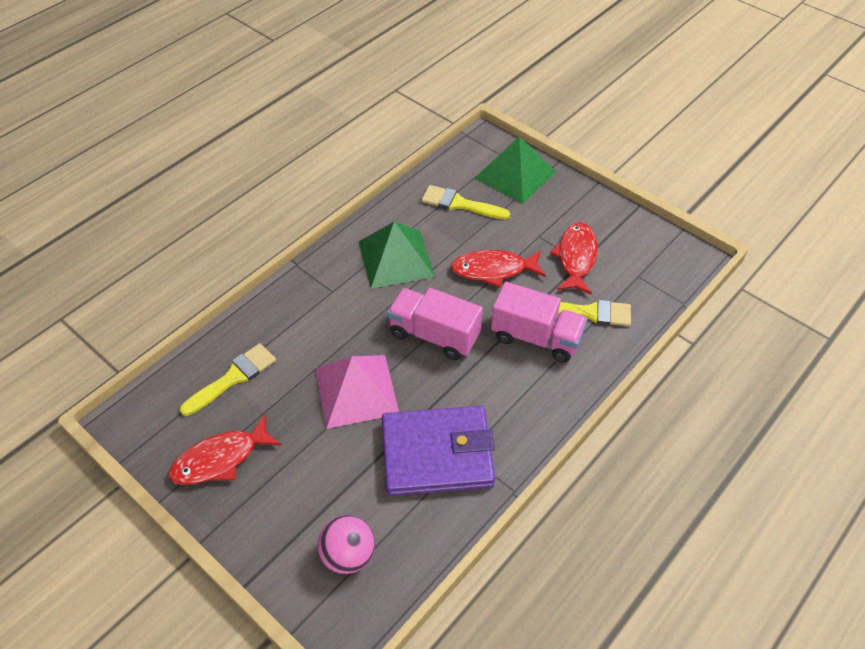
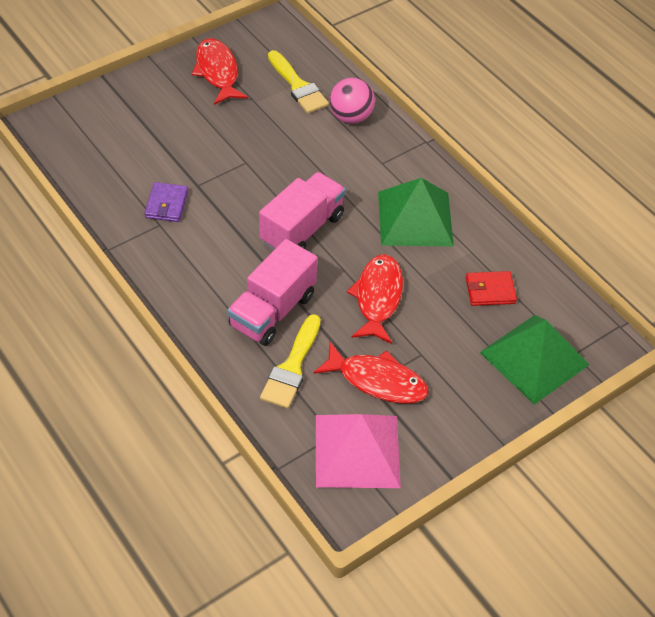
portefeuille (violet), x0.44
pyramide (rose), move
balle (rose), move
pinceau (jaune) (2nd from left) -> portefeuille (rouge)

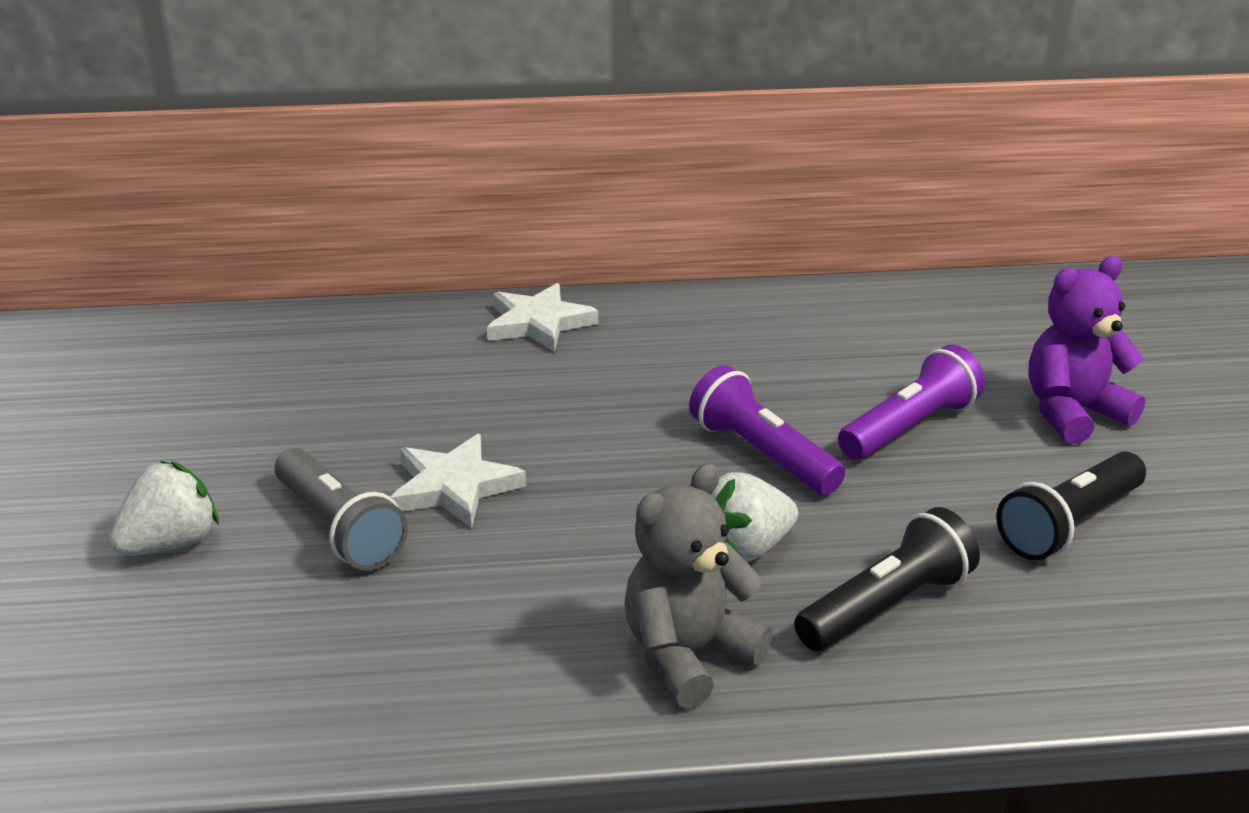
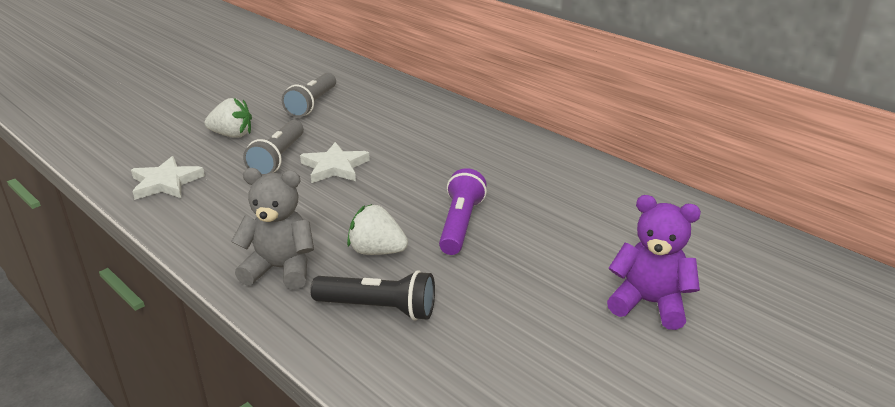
étoile (blanc) (2nd from left in the first image) -> étoile (blanc) (1st from left), move
none -> lampe de poche (gris) (2nd from left)
lampe de poche (violet) (2nd from left) -> none
lampe de poche (noir) (2nd from left) -> none

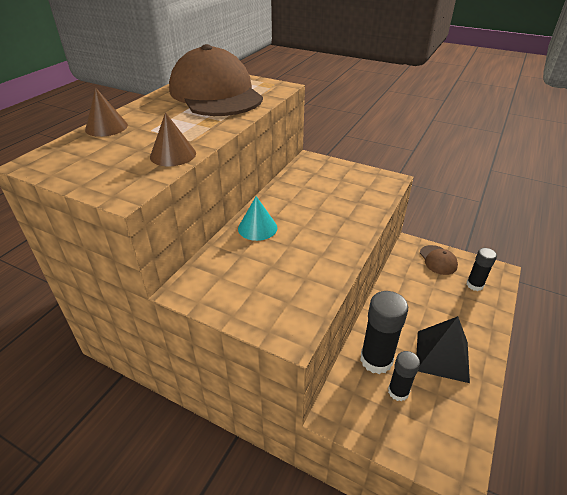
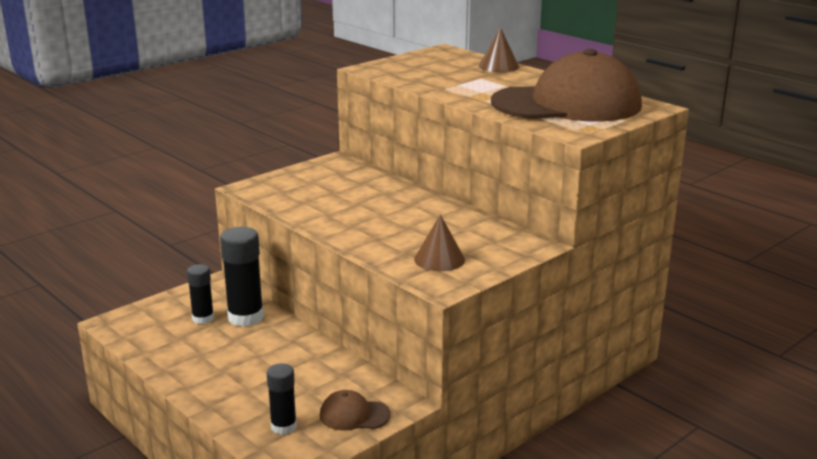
cône (marron) (2nd from left in the first image) -> cône (marron) (1st from left), move
cône (turquoise) -> none
pyramide (noir) -> none

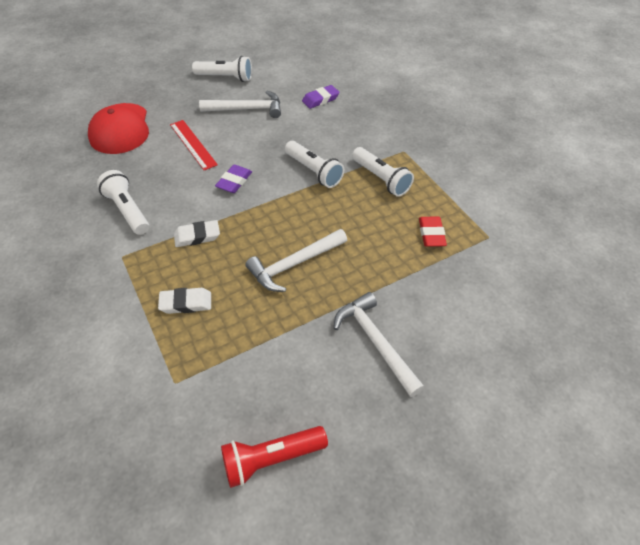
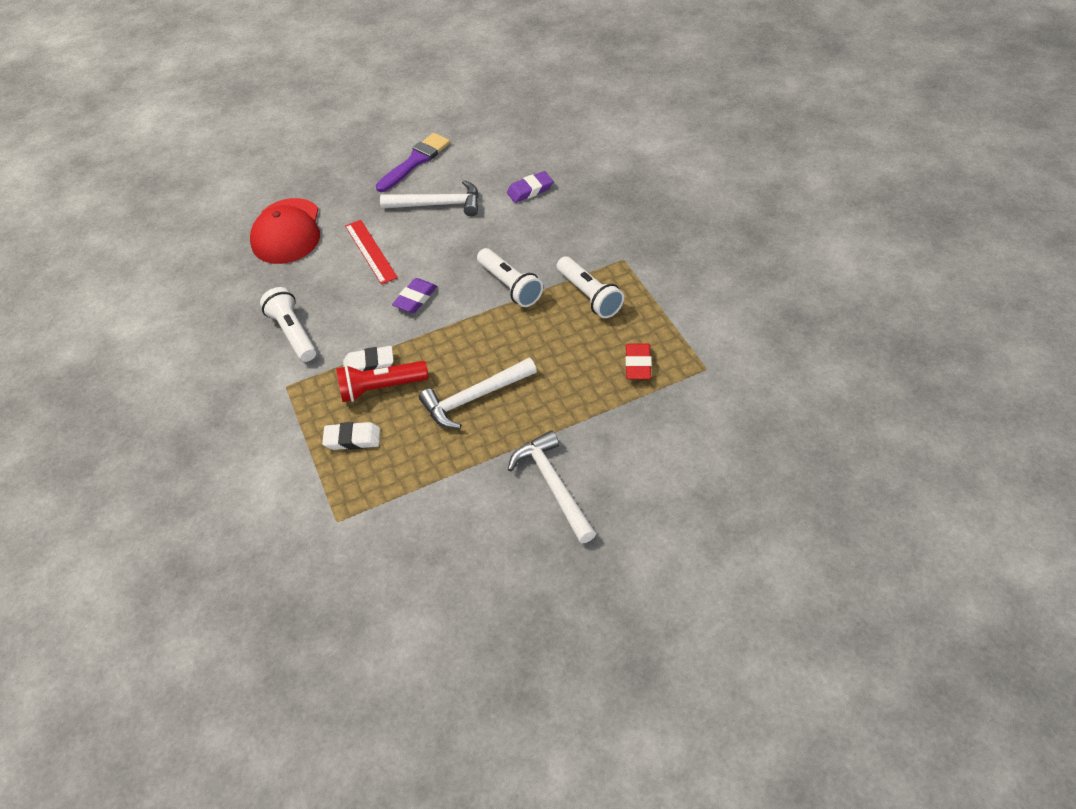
lampe de poche (rouge), move
lampe de poche (blanc) (2nd from left) -> pinceau (violet)

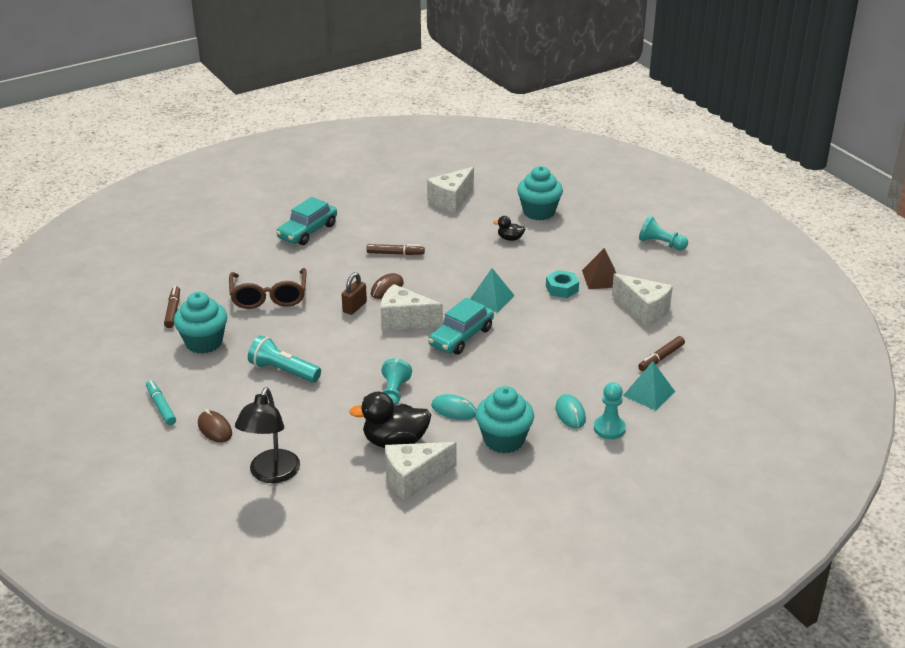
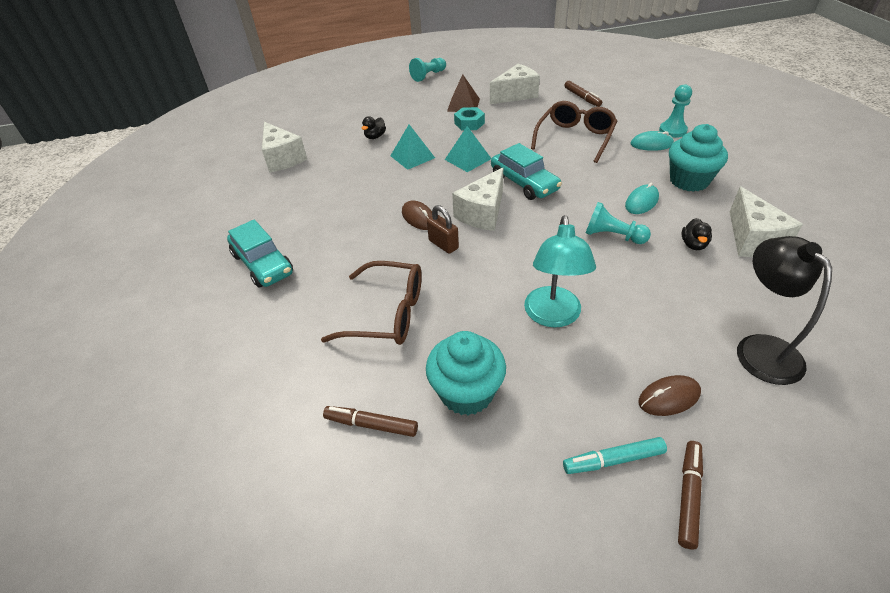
pyramide (turquoise) (2nd from left in the first image) -> pyramide (turquoise) (1st from left), move
lampe de poche (turquoise) -> lampe (turquoise)
none -> lunettes (marron) (2nd from left)
feutre (marron) (2nd from left in the first image) -> feutre (marron) (3rd from left), move
canard (noir) (1st from left in the first image) -> canard (noir) (2nd from left), x0.51
lampe (noir), 135 degrees counterclockwise
muffin (turquoise) (3rd from left) -> none

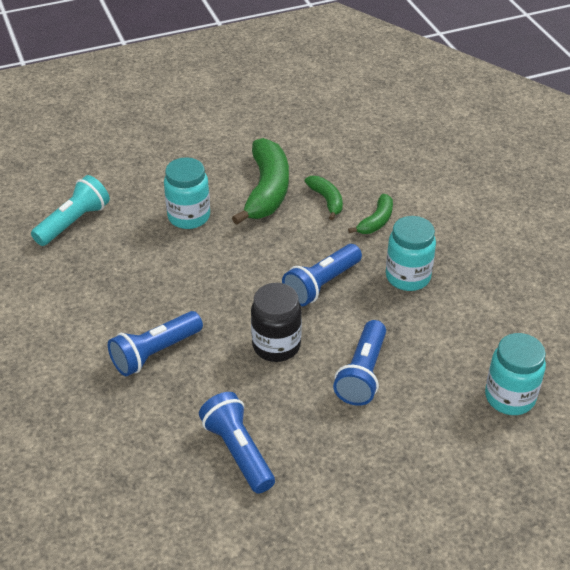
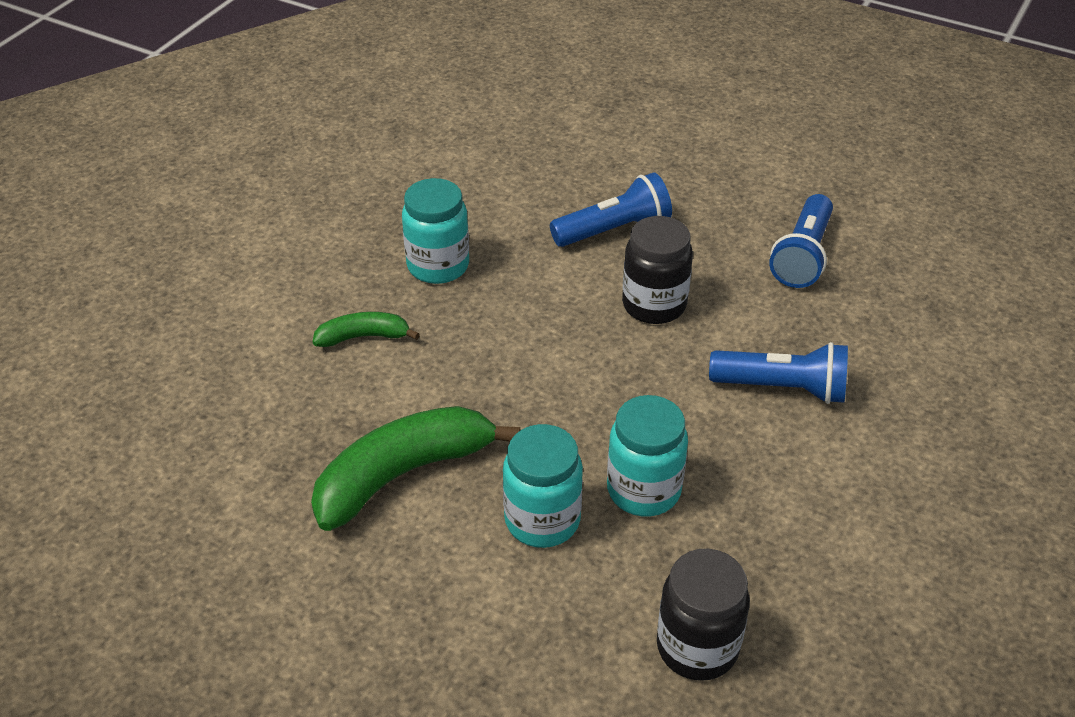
bocal (turquoise) (3rd from left), move
lampe de poche (turquoise) -> bocal (noir) (2nd from left)
lampe de poche (bleu) (3rd from left) -> none
banane (vert) (2nd from left) -> none

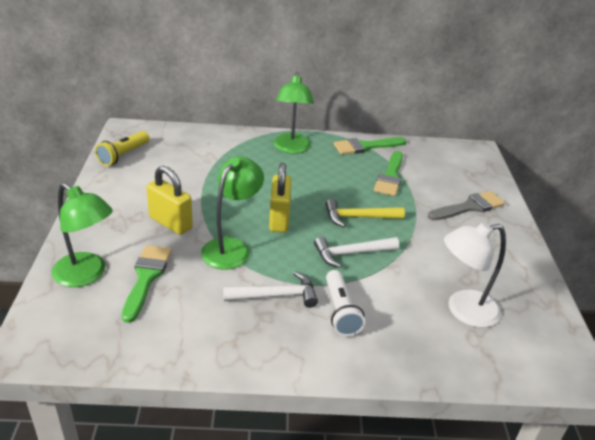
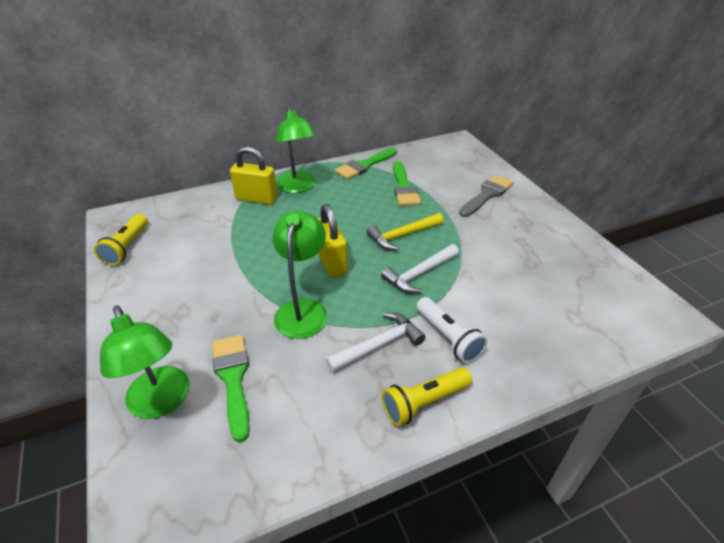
lampe (vert) (1st from left), 45 degrees clockwise
cadenas (jaune) (1st from left), move
none -> lampe de poche (jaune) (2nd from left)
lampe (blanc) -> none

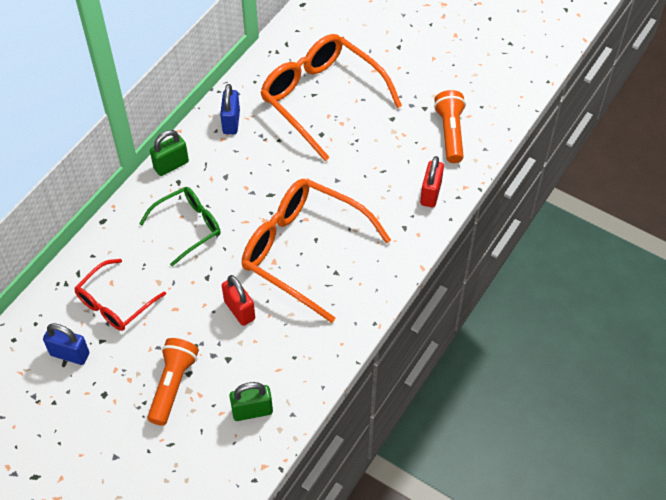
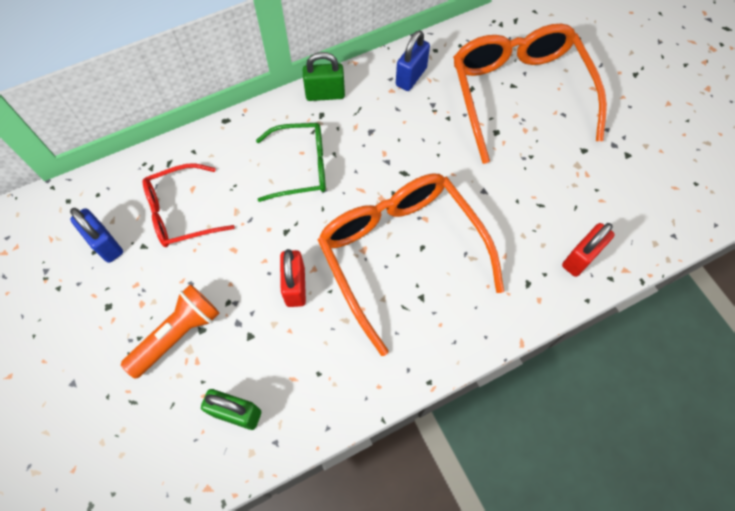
lampe de poche (orange) (2nd from left) -> none

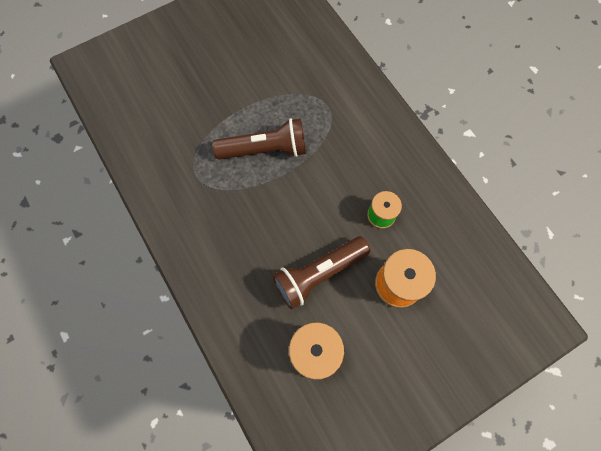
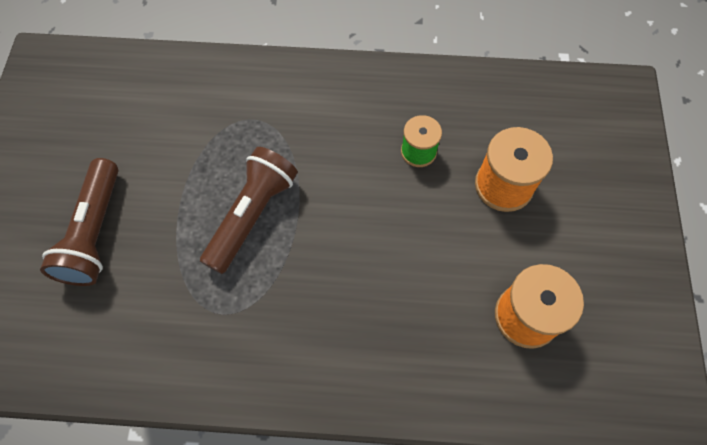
lampe de poche (marron) (2nd from left in the first image) -> lampe de poche (marron) (1st from left), move

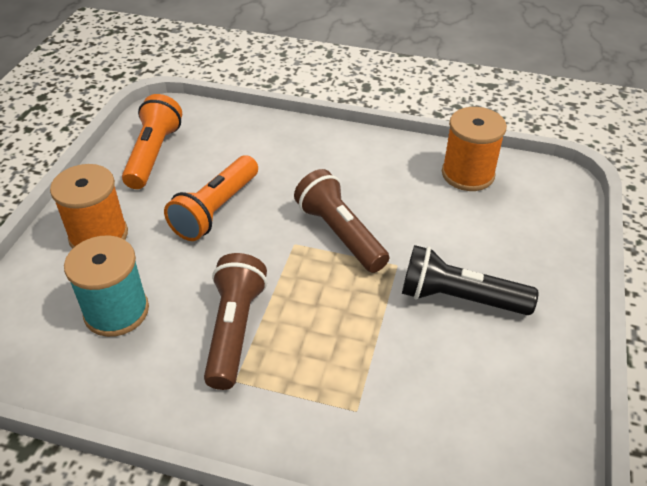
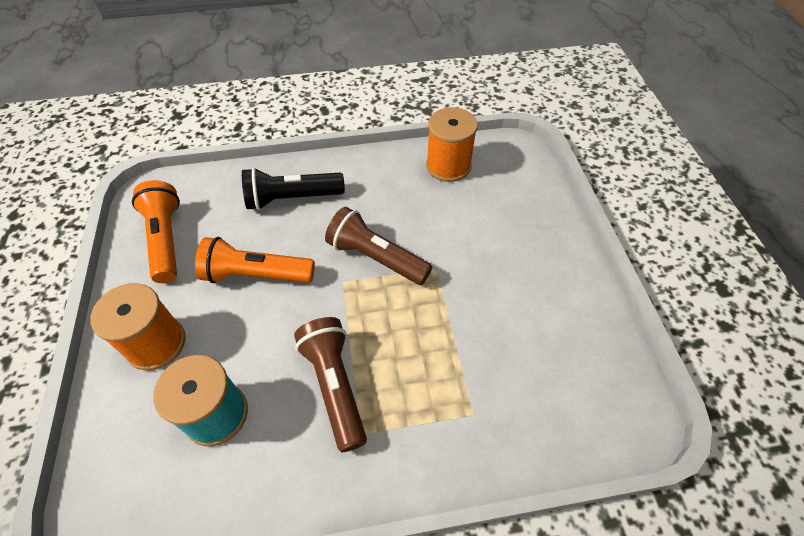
lampe de poche (orange) (2nd from left), 90 degrees clockwise
lampe de poche (noir), move

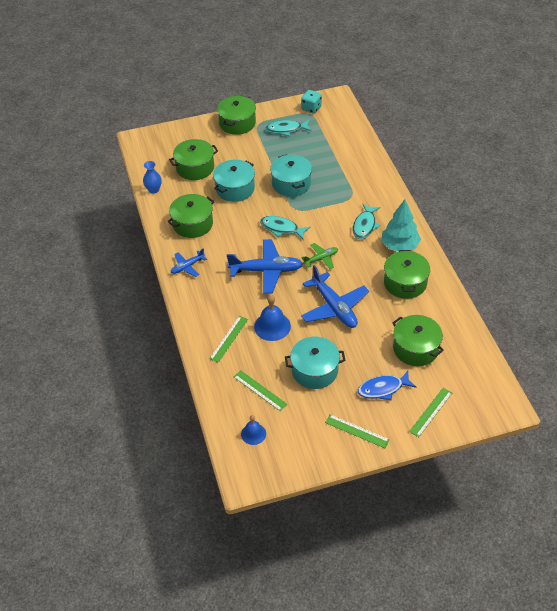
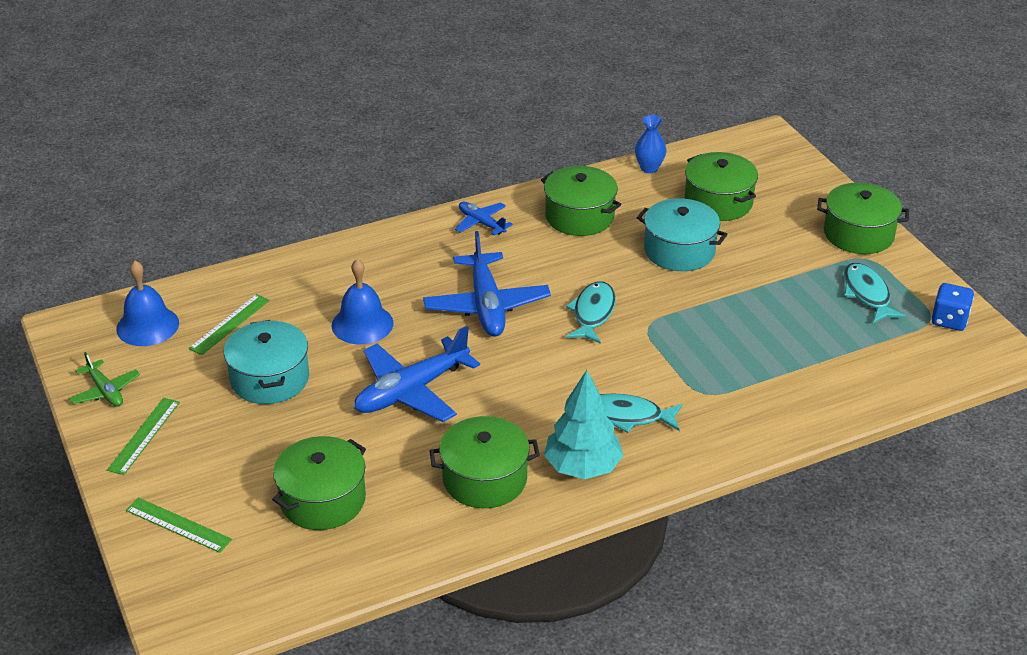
avion (vert), move
cloche (bleu) (1st from left), x1.59
dé (turquoise) -> dé (bleu)
règle (vert) (1st from left) -> none
marmite (turquoise) (2nd from left) -> none
poisson (bleu) -> none

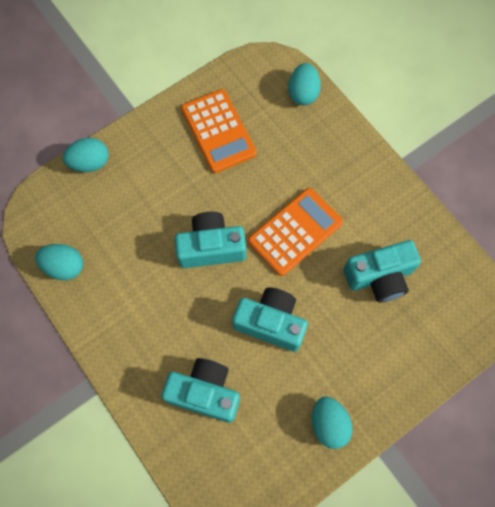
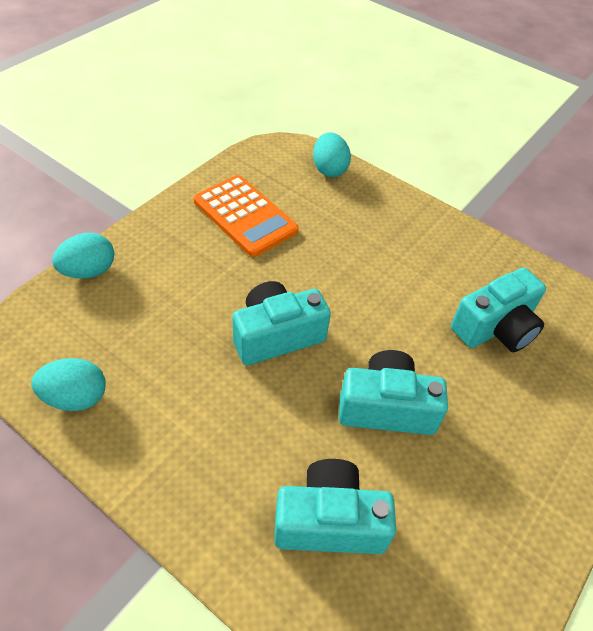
calculatrice (orange) (2nd from left) -> none
œuf (turquoise) (4th from left) -> none

